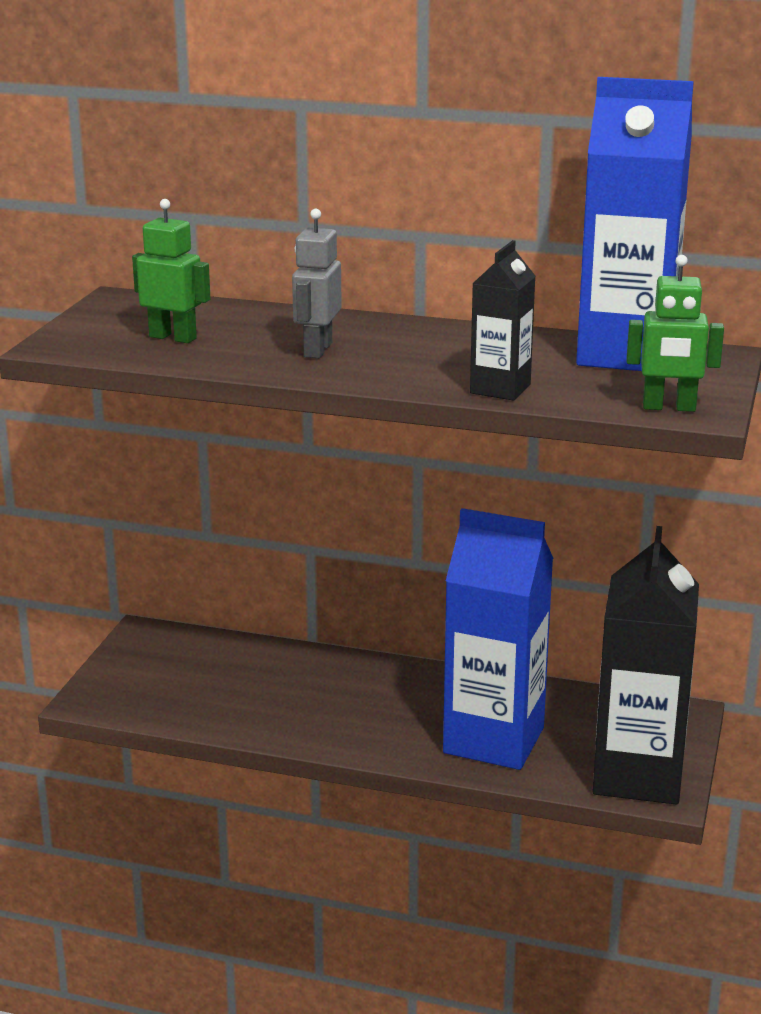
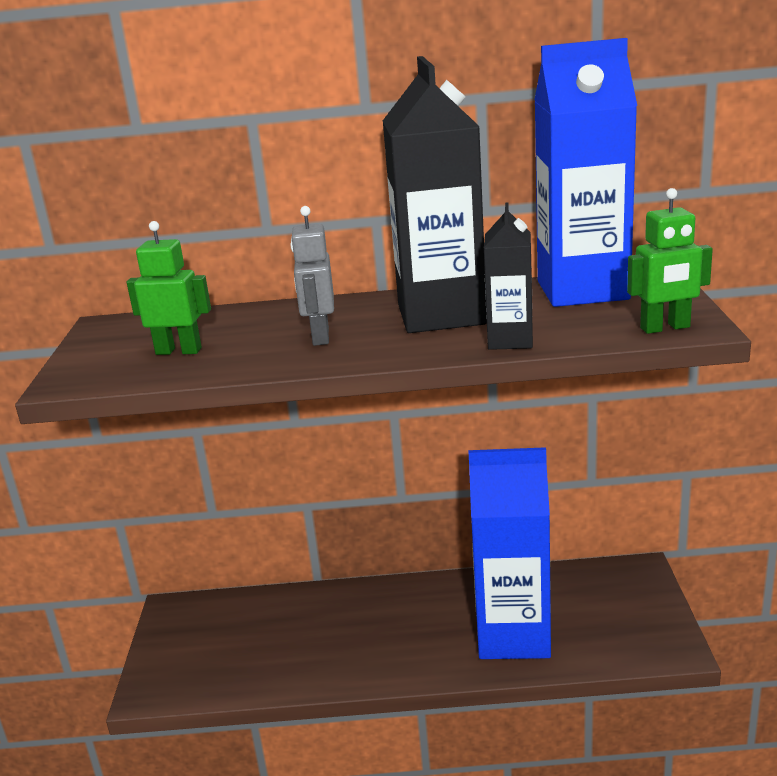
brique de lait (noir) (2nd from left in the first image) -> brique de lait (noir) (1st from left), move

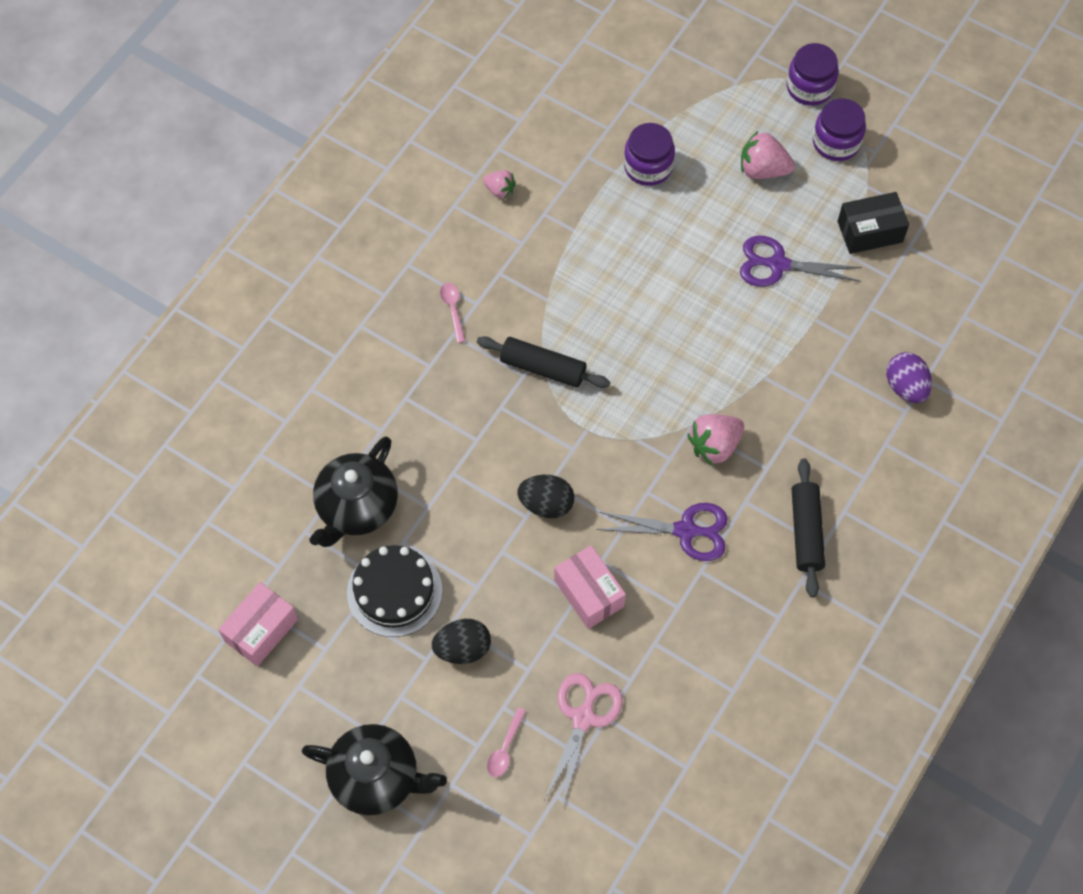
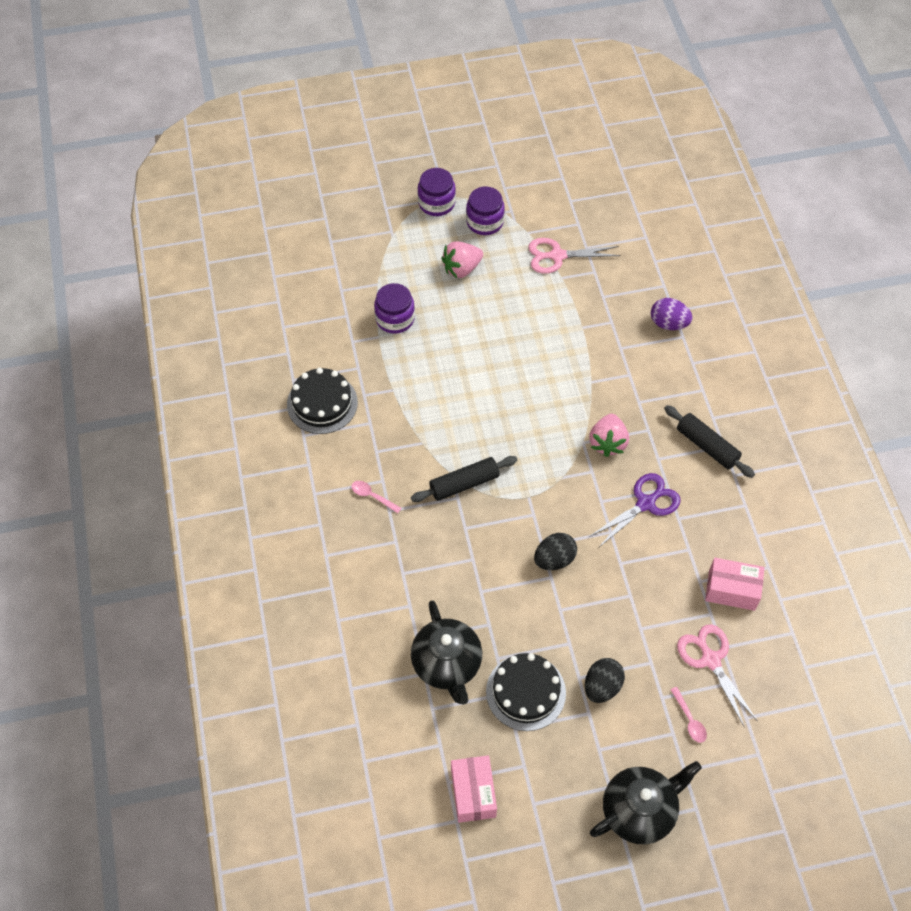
fraise (rose) (1st from left) -> gâteau (noir) (1st from left)
boîte (noir) -> ciseaux (rose) (1st from left)
boîte (rose) (2nd from left), move
ciseaux (violet) (2nd from left) -> none

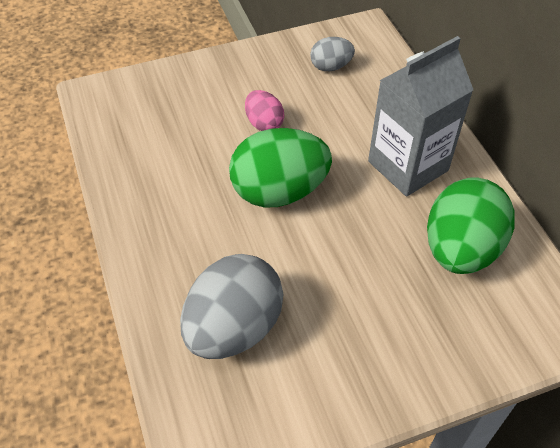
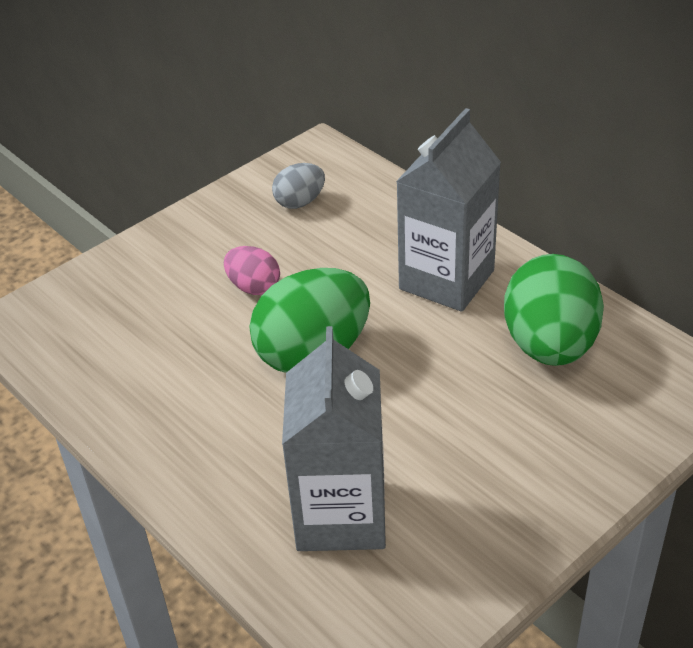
œuf (gris) (1st from left) -> brique de lait (gris) (1st from left)

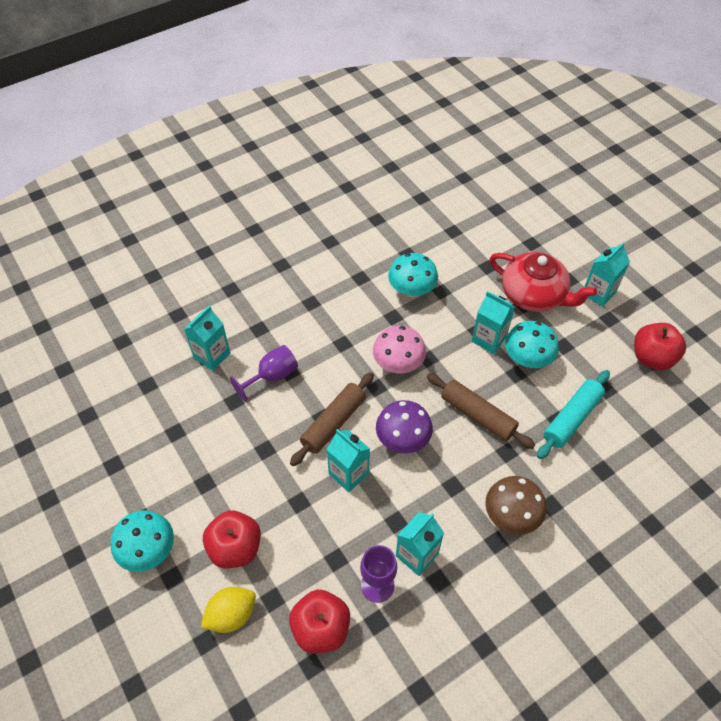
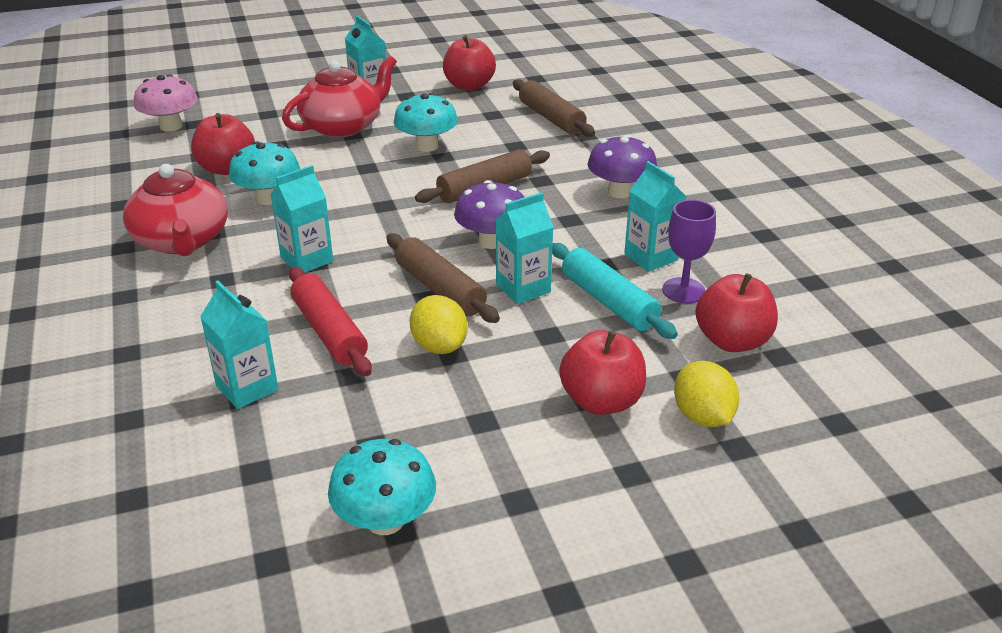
none -> théière (rouge) (1st from left)
champignon (rose), move
none -> pomme (rouge) (1st from left)
brique de lait (turquoise) (4th from left in the first image) -> brique de lait (turquoise) (2nd from left), move
verre à pied (violet) (1st from left) -> rouleau à pâtisserie (rouge)
champignon (turquoise) (1st from left in the first image) -> champignon (turquoise) (2nd from left), move
none -> citron (jaune) (1st from left)
none -> rouleau à pâtisserie (marron) (3rd from left)
rouleau à pâtisserie (turquoise), move
champignon (marron) -> champignon (violet) (2nd from left)

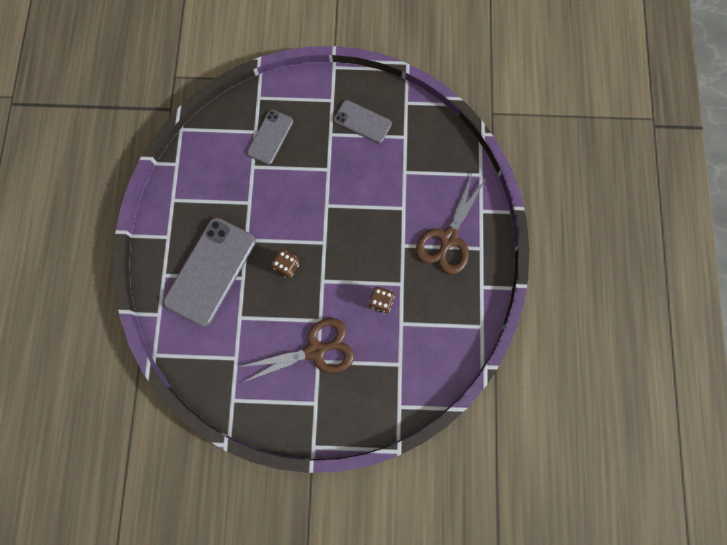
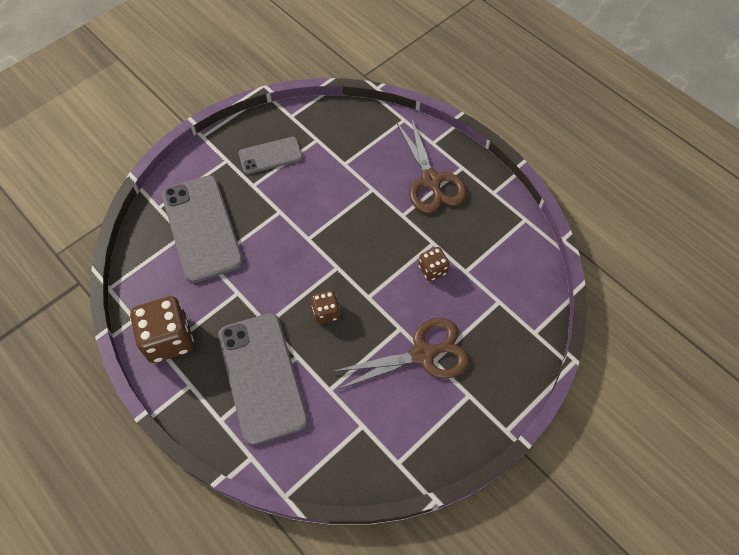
none -> dé (marron) (1st from left)
téléphone (gris) (2nd from left in the first image) -> téléphone (gris) (1st from left), x1.79
ciseaux (marron) (1st from left), 45 degrees clockwise

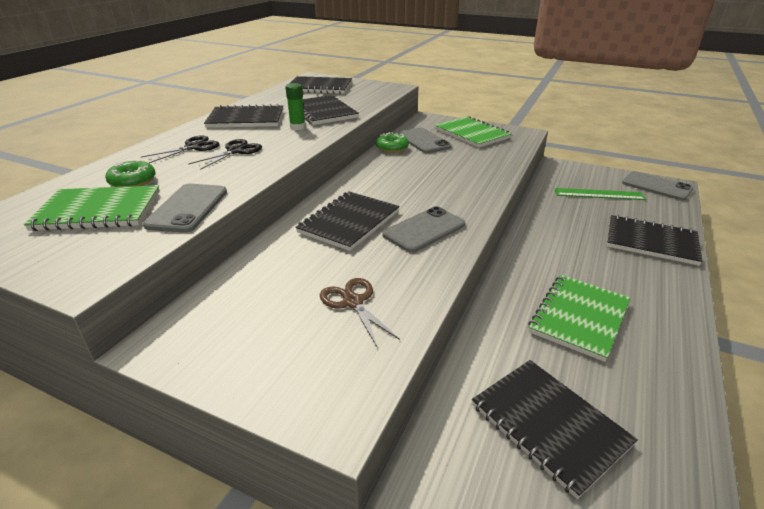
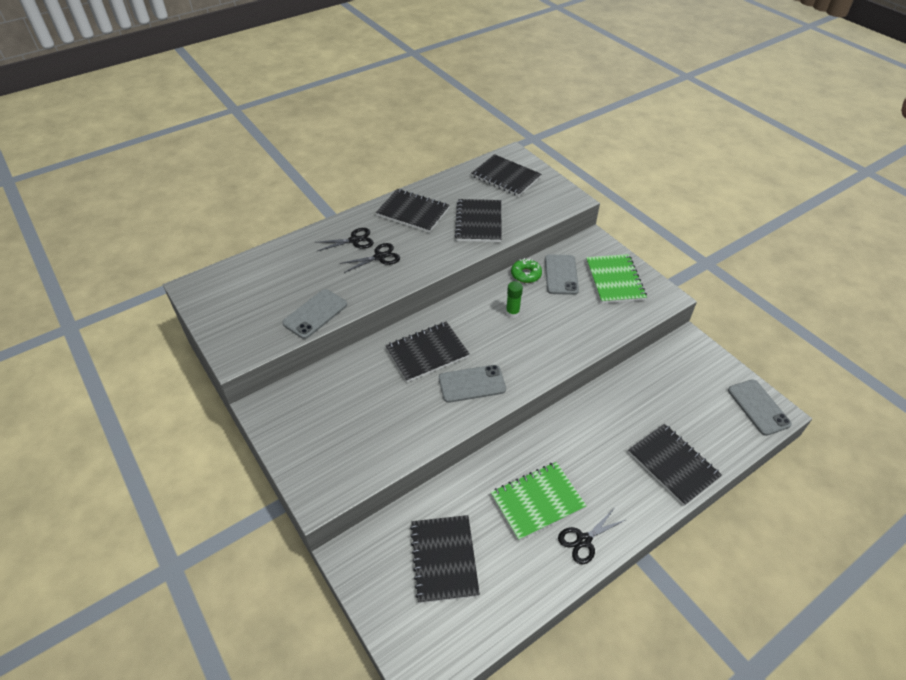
bâton de colle (vert), move
none -> ciseaux (noir) (3rd from left)
carnet (vert) (1st from left) -> none
beignet (vert) (1st from left) -> none
ciseaux (marron) -> none
règle (vert) -> none

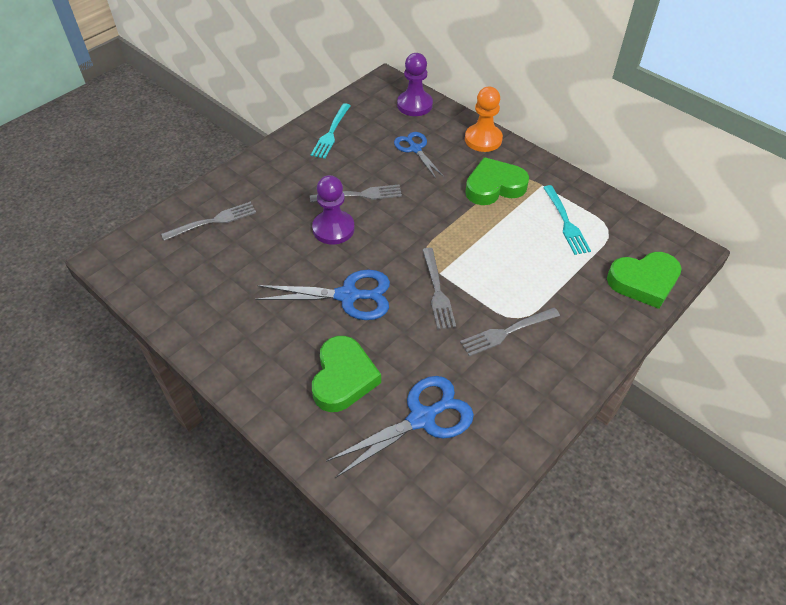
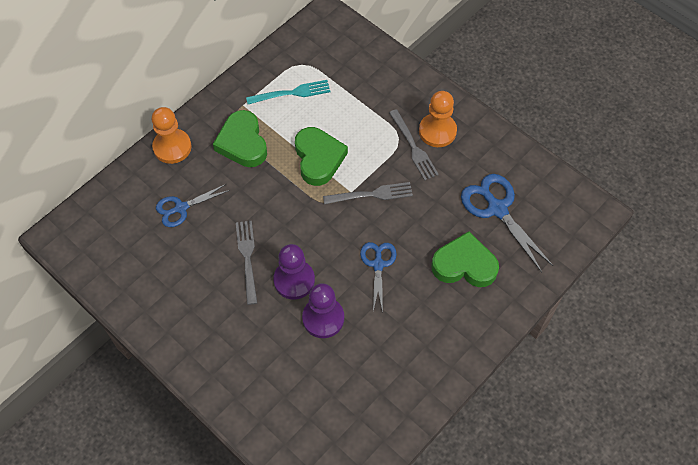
cœur (vert) (3rd from left in the first image) -> cœur (vert) (2nd from left), move
pion (violet) (2nd from left), move
ciseaux (bleu) (1st from left in the first image) -> ciseaux (bleu) (2nd from left), x0.64
none -> pion (orange) (2nd from left)
fourchette (gris) (1st from left) -> none
fourchette (turquoise) (1st from left) -> none

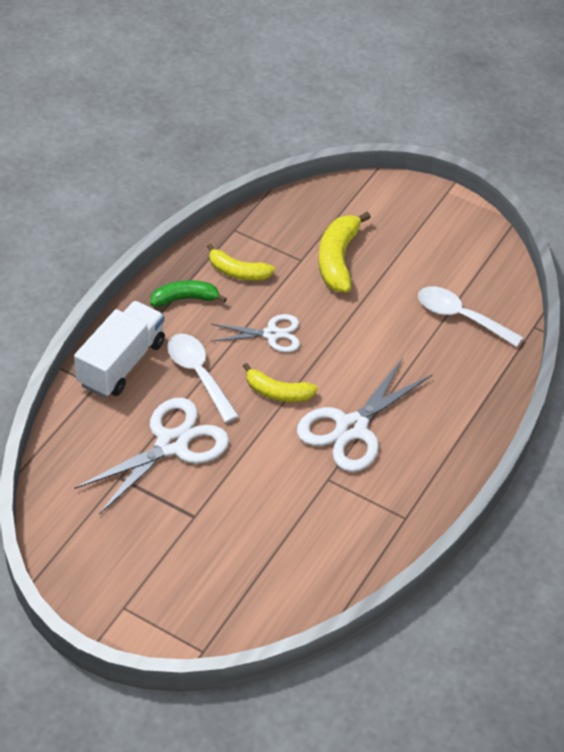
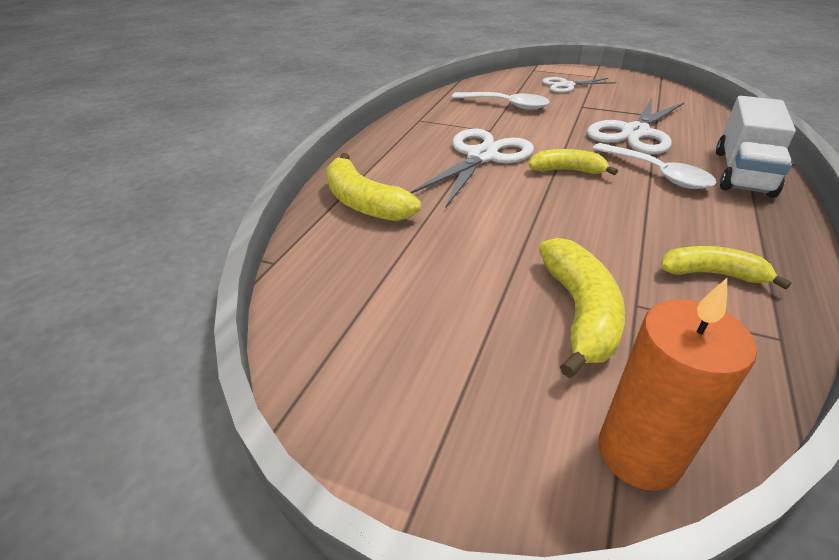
none -> banane (jaune) (1st from left)
cuillère (blanc) (2nd from left in the first image) -> cuillère (blanc) (1st from left), move
ciseaux (blanc) (2nd from left), move
none -> bougie (orange)
banane (vert) -> none

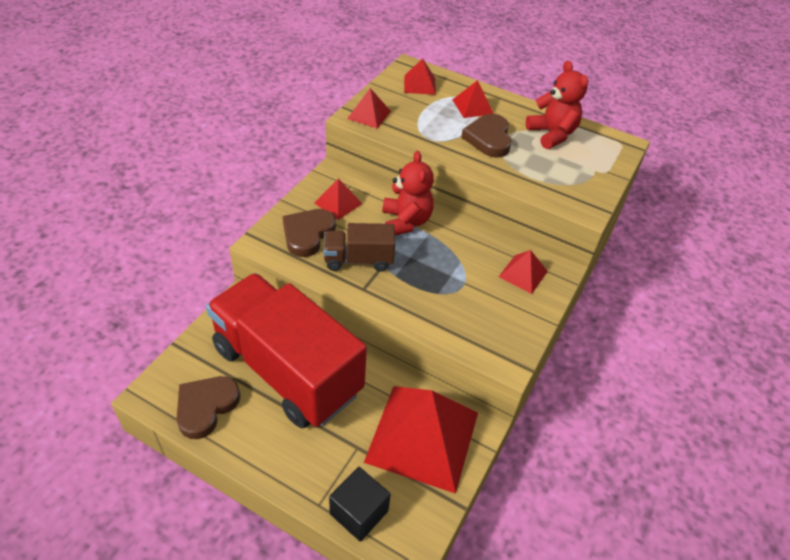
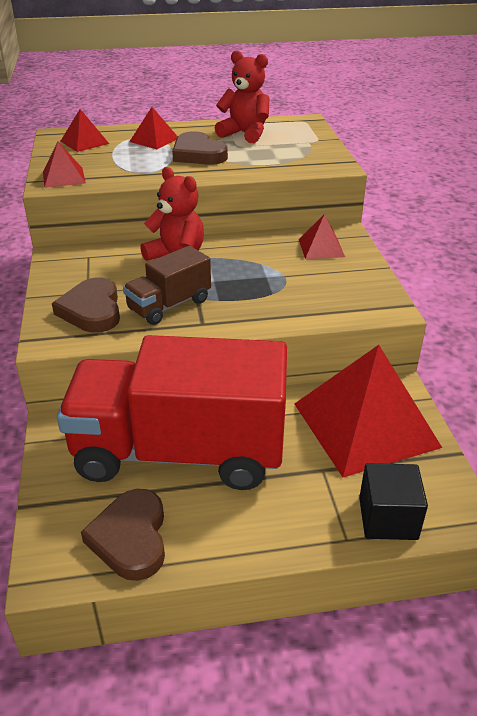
pyramide (rouge) (1st from left) -> none

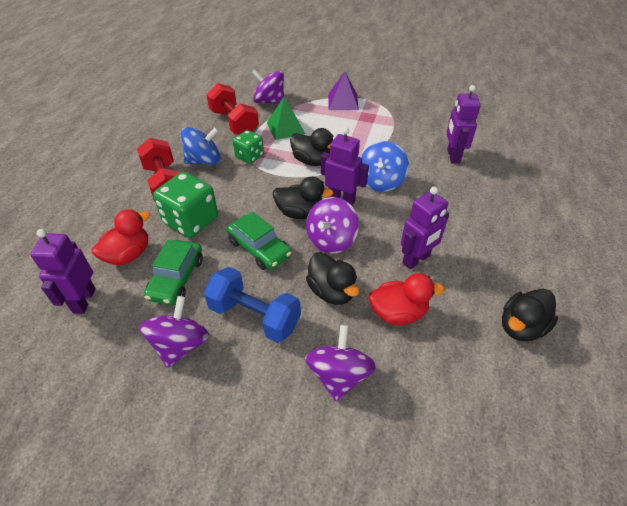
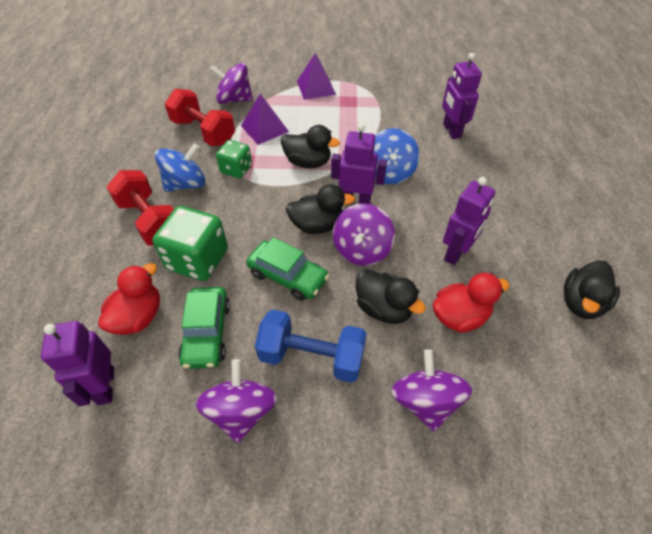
pyramide (vert) -> pyramide (violet) (1st from left)

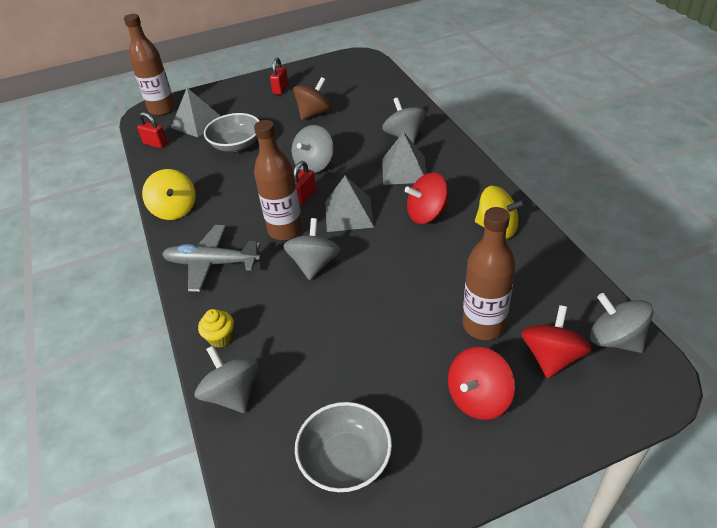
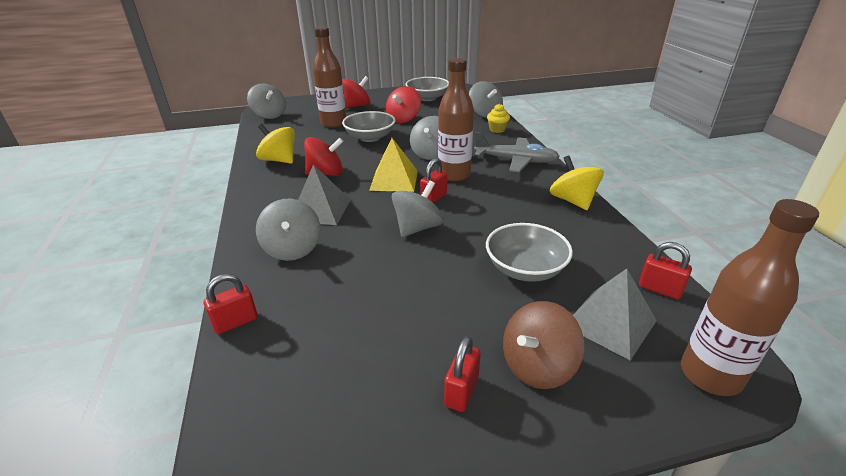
none -> cadenas (rouge) (1st from left)
none -> bol (gris) (1st from left)
pyramide (gris) (2nd from left) -> pyramide (jaune)
toupie (rouge) (3rd from left), move
toupie (marron), move

